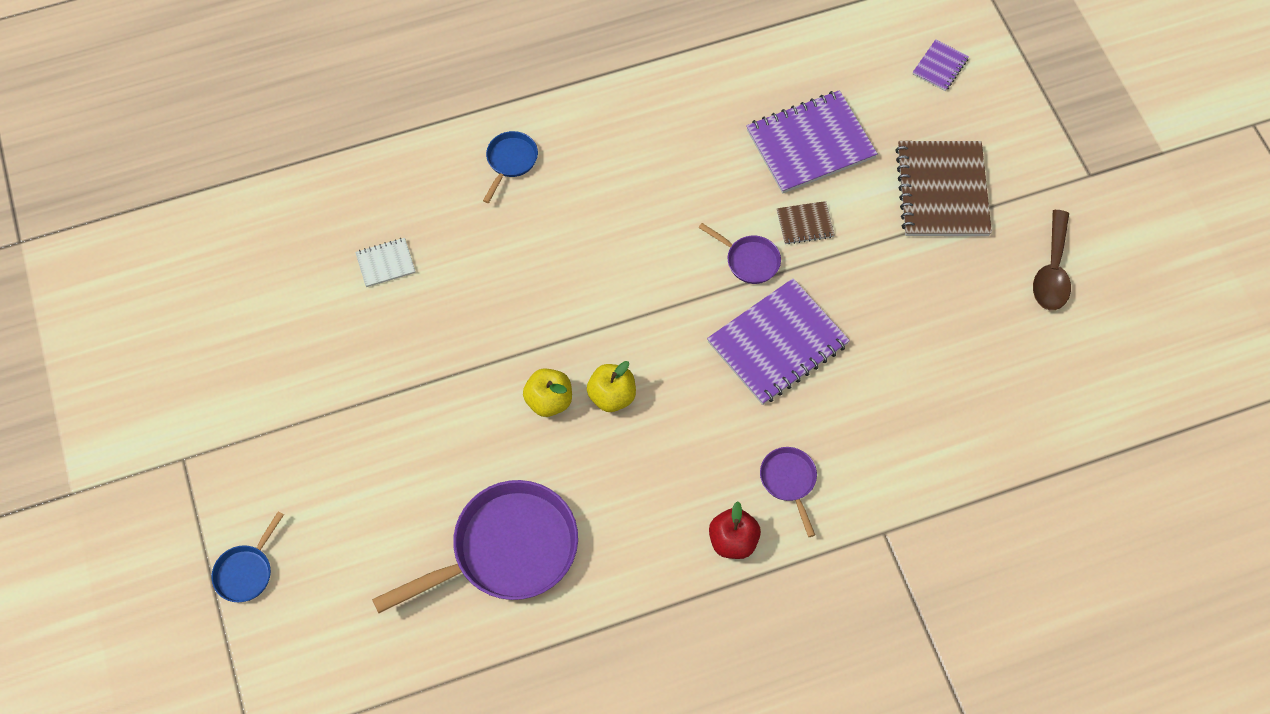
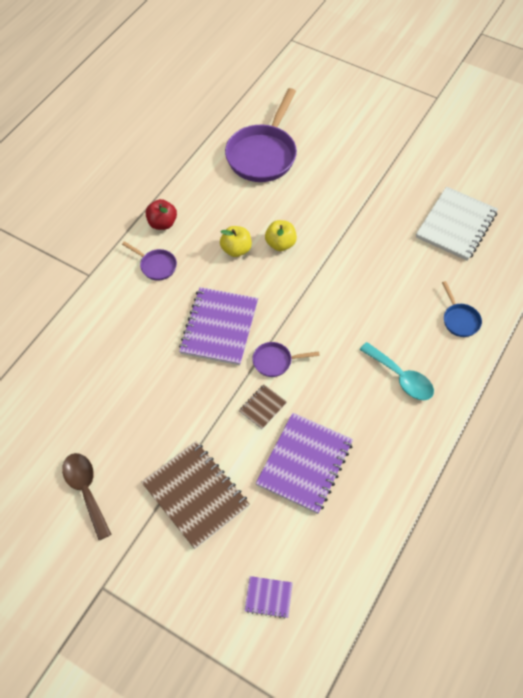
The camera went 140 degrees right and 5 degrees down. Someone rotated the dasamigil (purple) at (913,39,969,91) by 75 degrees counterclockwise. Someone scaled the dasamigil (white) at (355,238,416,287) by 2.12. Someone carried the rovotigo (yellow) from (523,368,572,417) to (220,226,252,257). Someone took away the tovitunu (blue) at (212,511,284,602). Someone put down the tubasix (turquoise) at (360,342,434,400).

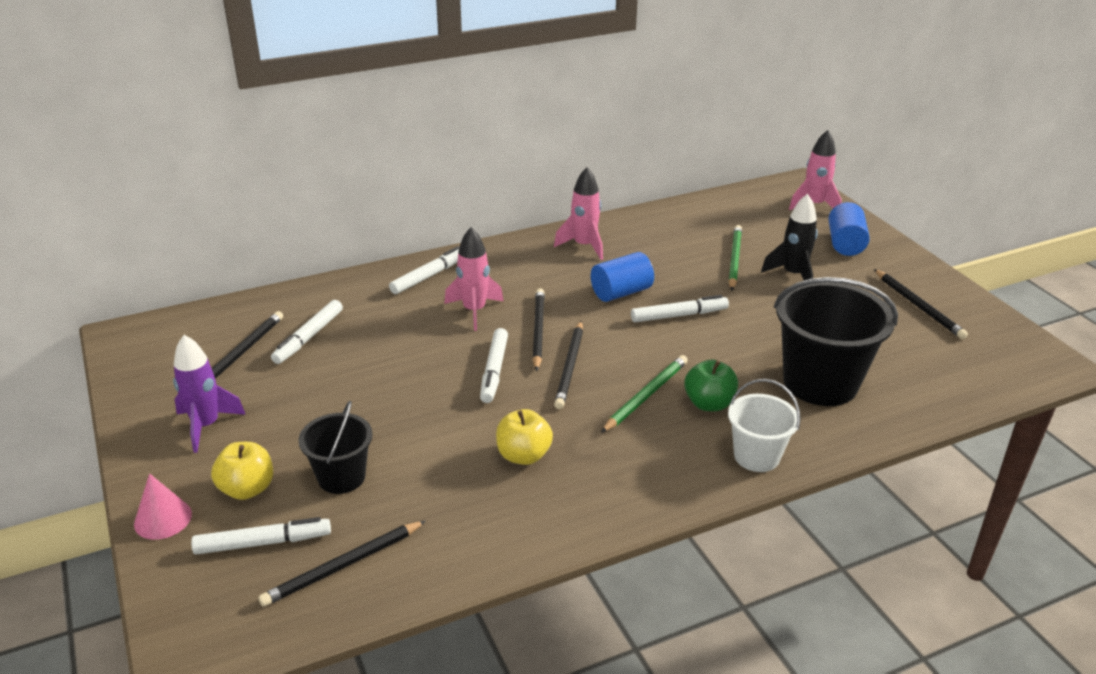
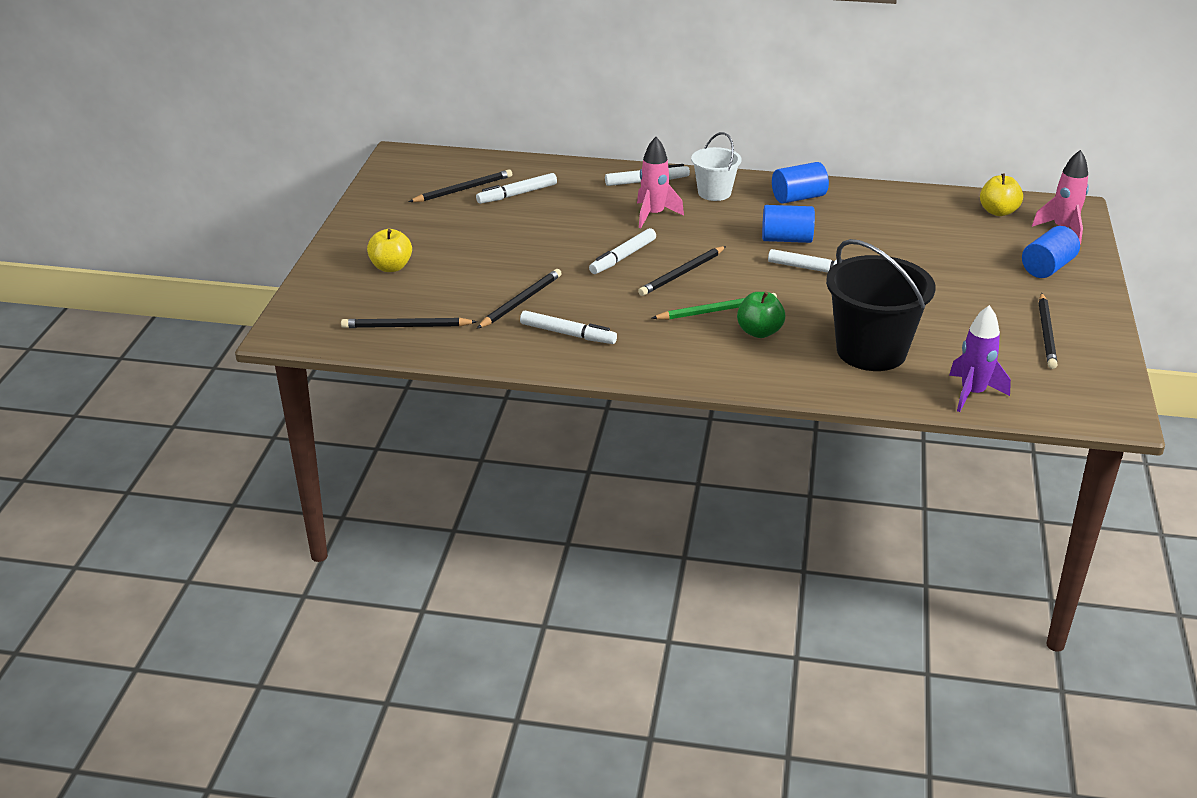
The camera went 35 degrees right and 0 degrees up. Someone swapped the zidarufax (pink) at (554,167,603,260) for the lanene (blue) at (772,162,829,203). Someone took away the zidarufax (black) at (761,194,818,281). Someone took away the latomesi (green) at (728,225,742,291). Someone carried the latomesi (black) from (532,288,545,371) to (477,269,562,329). Someone carried the zidarufax (purple) from (173,335,246,453) to (949,305,1011,412). Someone carried the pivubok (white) from (728,379,801,472) to (691,132,741,201). Someone took away the pivubok (black) at (298,401,373,494). Someone carried the rovotigo (yellow) from (496,409,553,465) to (980,173,1023,216). Someone took away the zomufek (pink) at (134,473,192,540). Someone carried the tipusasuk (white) from (191,517,331,555) to (520,311,617,344).

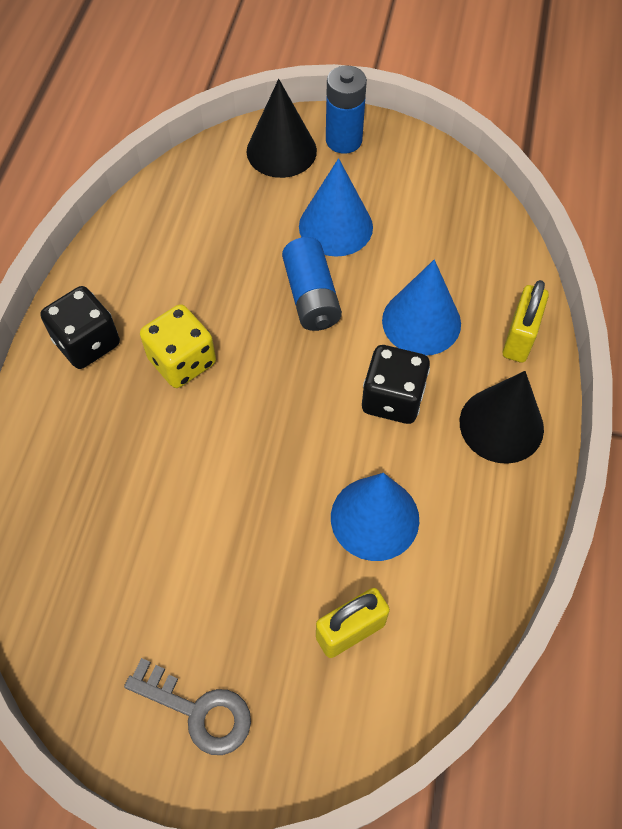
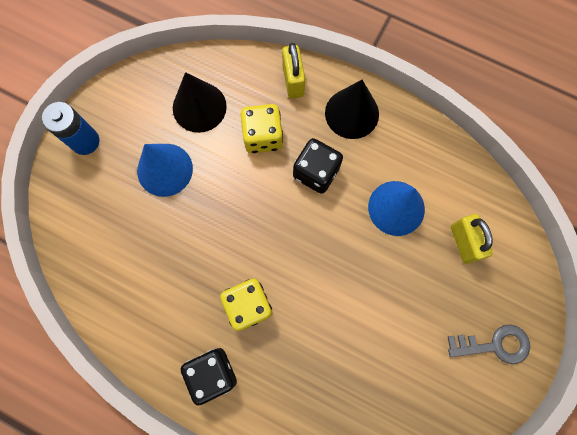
The camera went 75 degrees left and 15 degrees up. Someone carried the zomufek (black) from (246,79,317,178) to (173,72,227,133). Someone took away the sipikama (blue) at (282,237,342,331). Someone swapped the zomufek (blue) at (382,260,461,356) for the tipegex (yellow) at (241,104,283,153). Someone rotated the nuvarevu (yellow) at (503,280,549,363) by 45 degrees clockwise. Someone rotated the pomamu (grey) at (124,658,251,755) by 45 degrees clockwise.

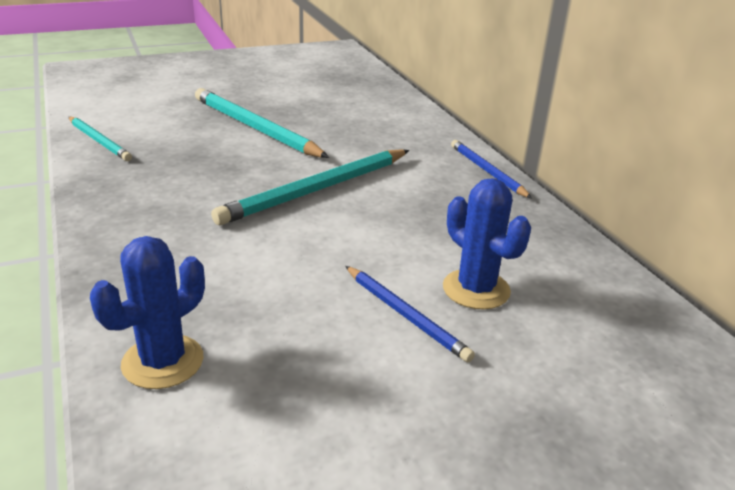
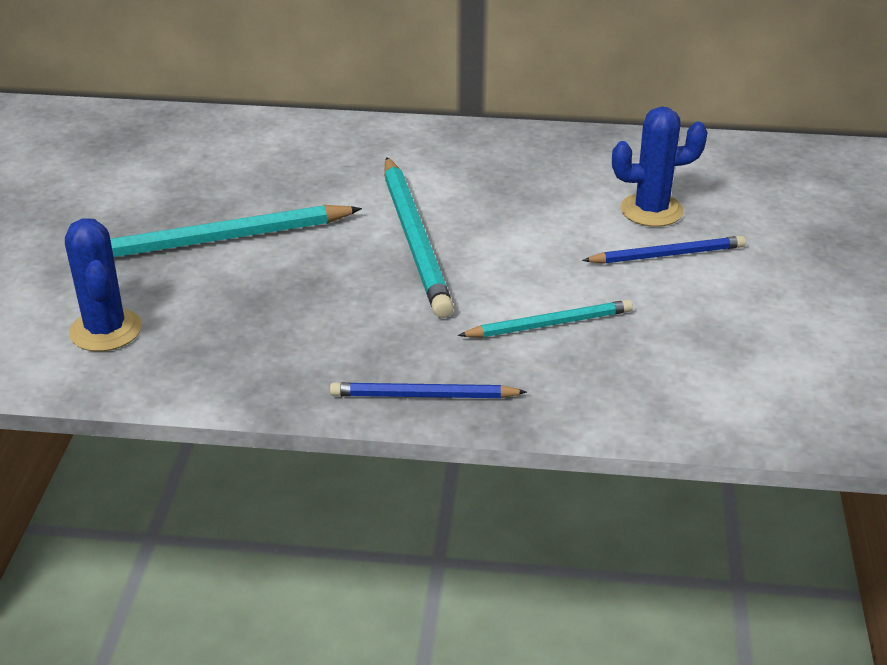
The camera went 60 degrees left and 5 degrees up. Someone carried the latomesi (turquoise) from (69,117,132,161) to (458,300,633,337). Someone carried the latomesi (blue) from (451,140,532,198) to (330,382,527,398). Someone carried the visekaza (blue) from (90,236,205,389) to (65,218,142,352).

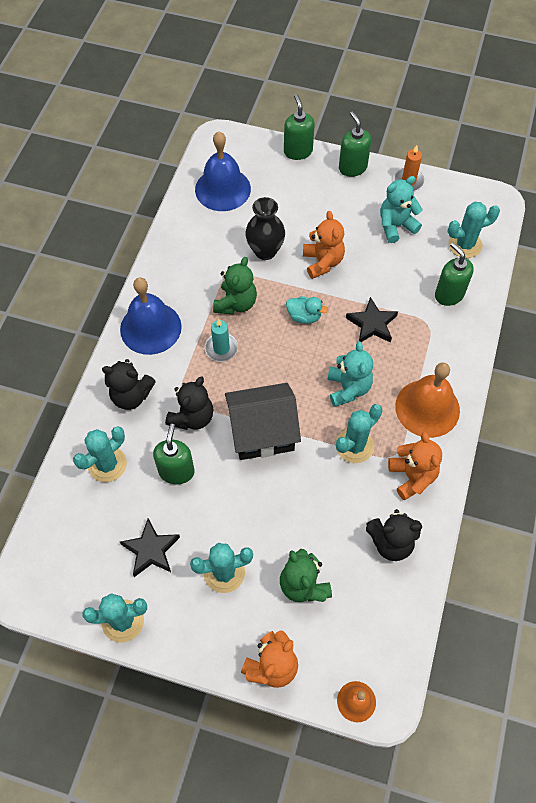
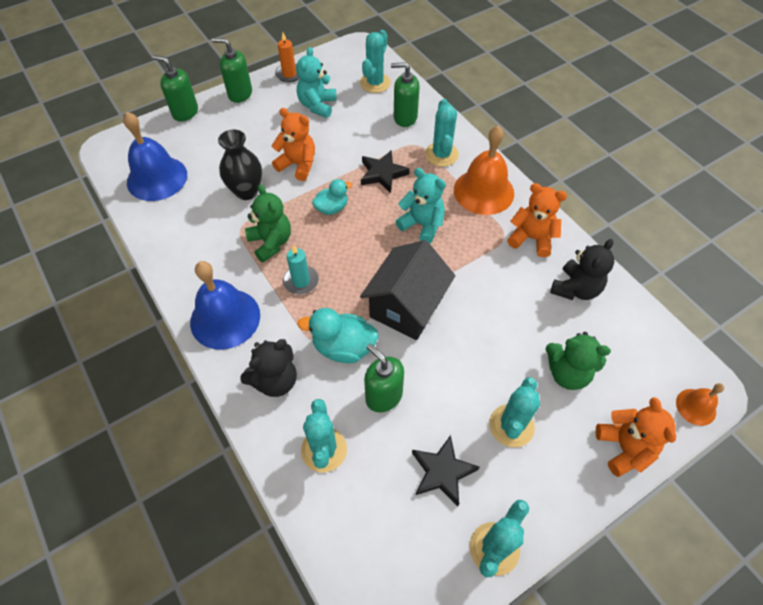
The camera went 50 degrees left and 5 degrees down. Someone swapped the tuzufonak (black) at (165,376,213,430) for the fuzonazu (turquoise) at (297,308,379,363). Someone carried the visekaza (turquoise) from (336,404,383,463) to (425,99,459,167).

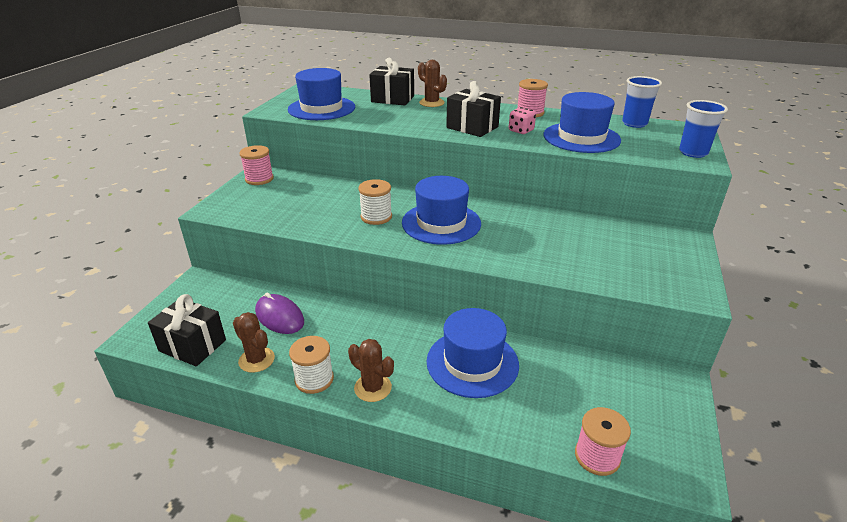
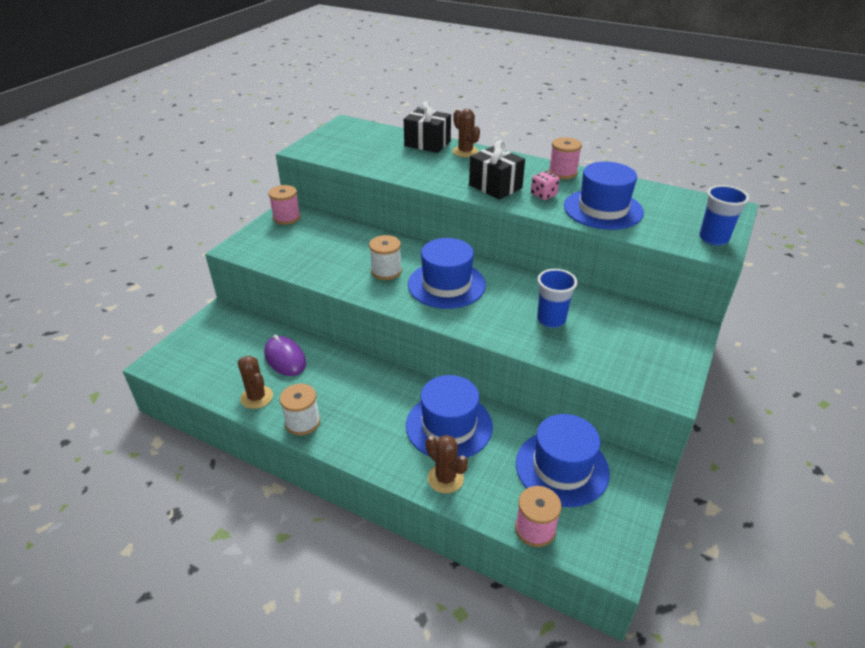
The camera went 10 degrees right and 5 degrees up. Someone carried the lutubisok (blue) from (288,68,355,120) to (516,414,610,507). Someone carried the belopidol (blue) from (622,76,662,128) to (537,269,577,328). Someone took away the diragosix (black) at (148,294,226,366). Someone carried the visekaza (brown) from (348,339,394,402) to (426,435,468,493).

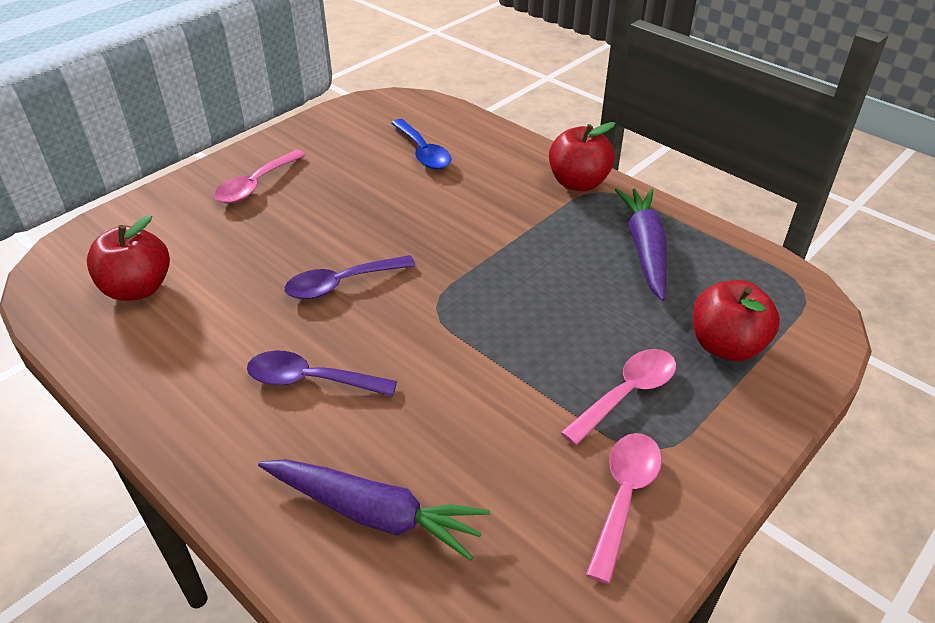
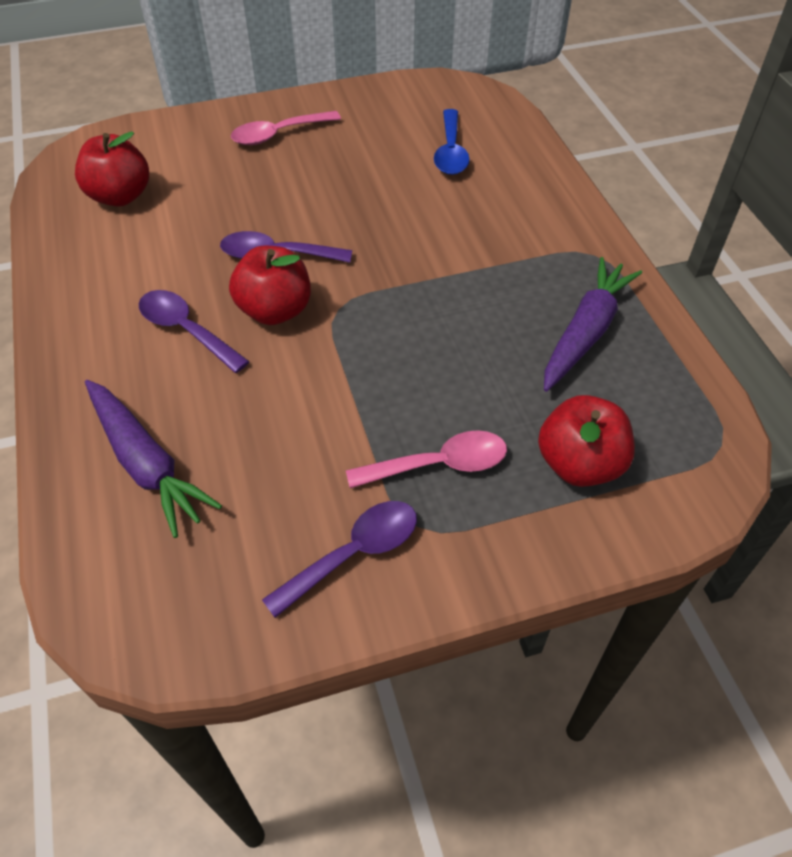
The camera went 30 degrees right and 10 degrees up. Someone carried the rovotigo (red) from (549,122,616,191) to (229,246,311,325). Someone repainted the tubasix (pink) at (586,433,662,584), which became the tubasix (purple) at (262,501,417,618).

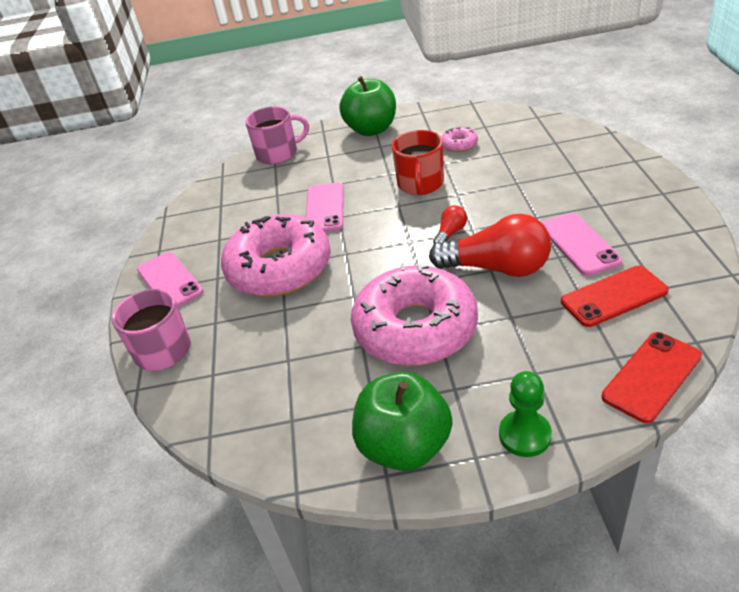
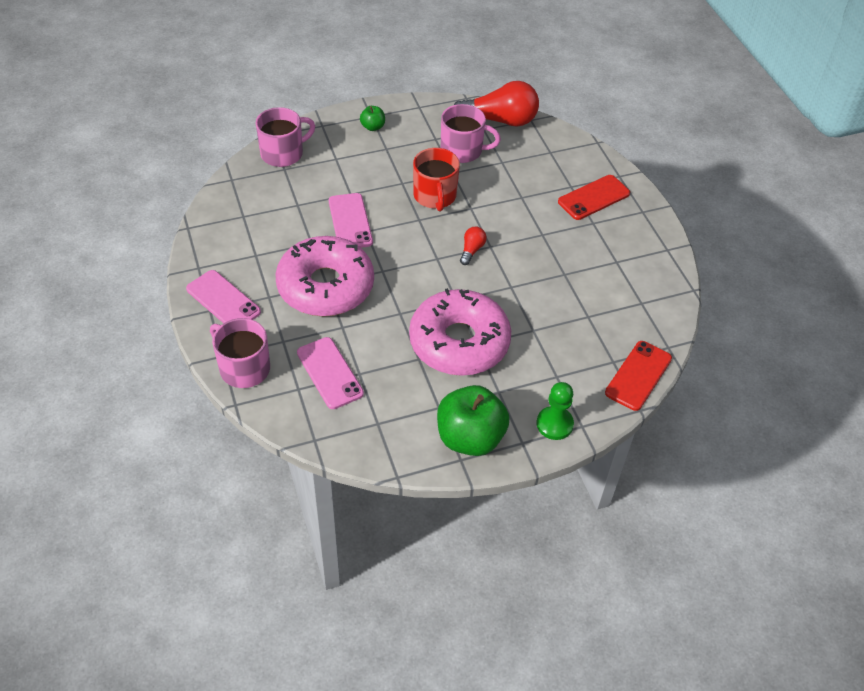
The camera went 20 degrees left and 10 degrees up. Someone scaled the rovotigo (green) at (339,76,396,136) by 0.46. Someone swapped the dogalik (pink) at (441,127,478,152) for the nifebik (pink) at (441,104,501,163). Someone carried the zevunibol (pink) from (542,213,622,276) to (297,337,364,409). Someone carried the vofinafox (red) from (429,214,551,277) to (454,81,539,127). Someone carried the zevunibol (red) from (561,266,669,327) to (558,175,630,220).

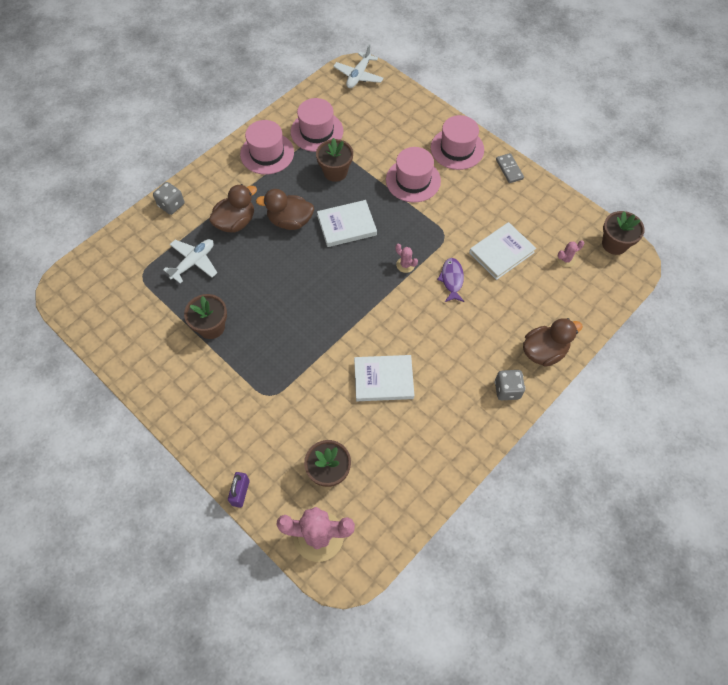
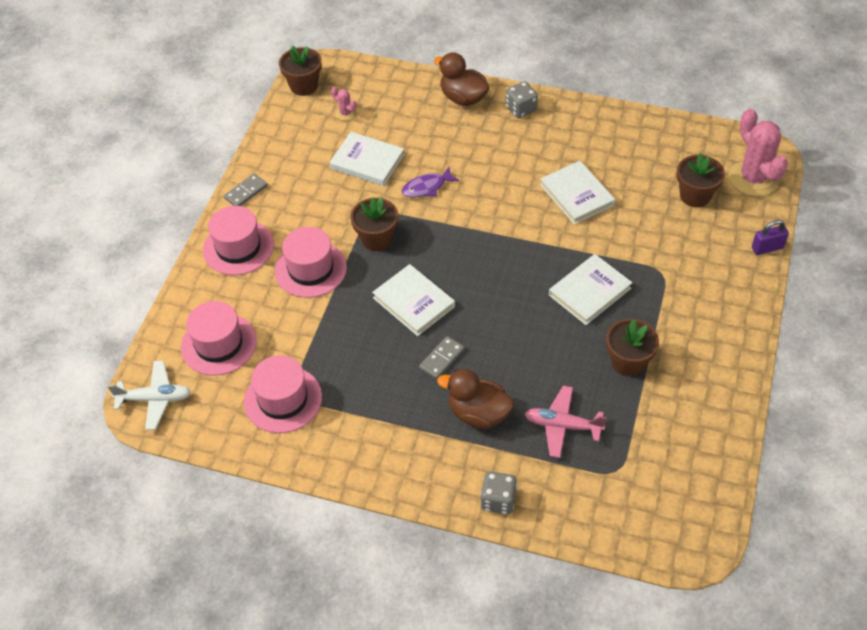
The camera went 115 degrees left and 10 degrees down. Someone carried the lutubisok (pink) from (240,120,294,175) to (181,301,257,376). Someone carried the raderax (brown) from (316,138,353,182) to (350,198,398,251). Someone swapped the fuzonazu (brown) at (256,189,314,230) for the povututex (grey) at (419,336,464,379). Someone repainted the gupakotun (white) at (163,239,217,284), which became the gupakotun (pink) at (525,386,607,458). Someone took away the visekaza (pink) at (396,244,418,273). Someone put down the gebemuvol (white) at (549,254,632,325).

